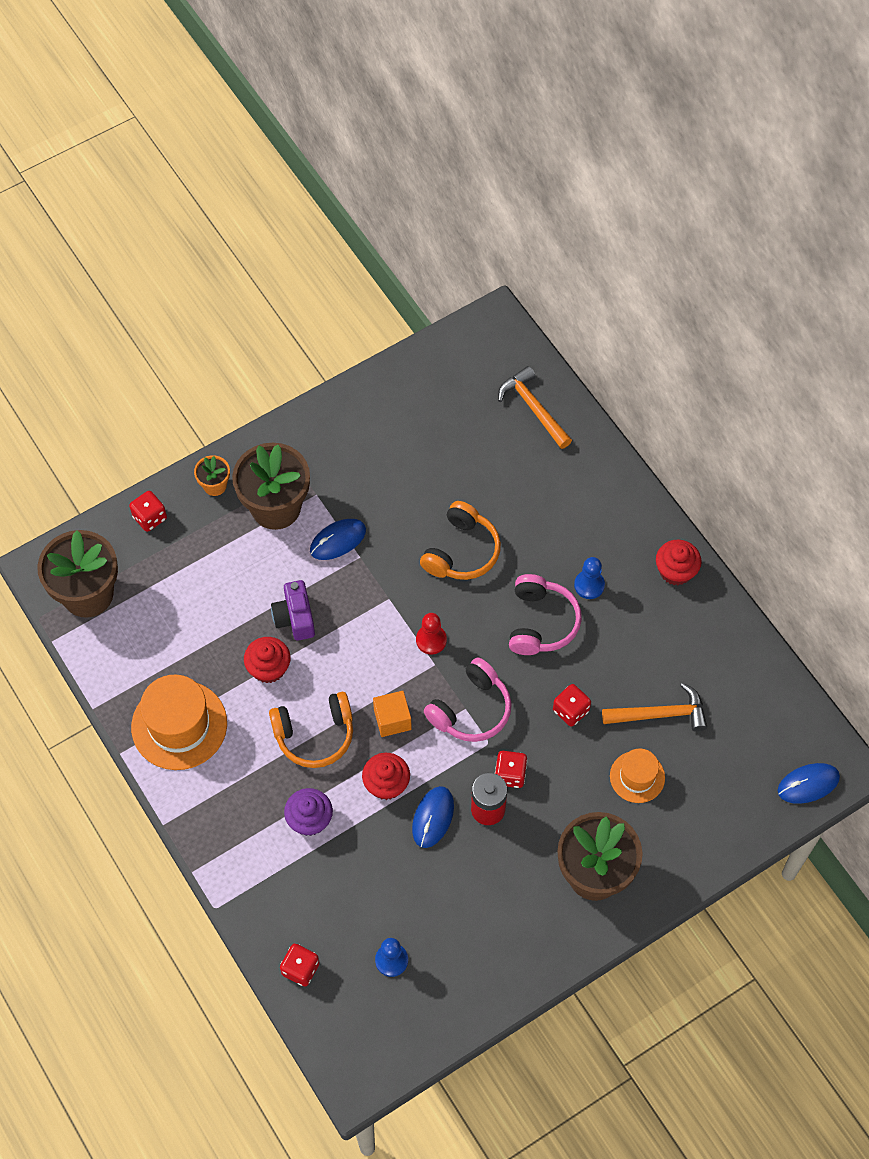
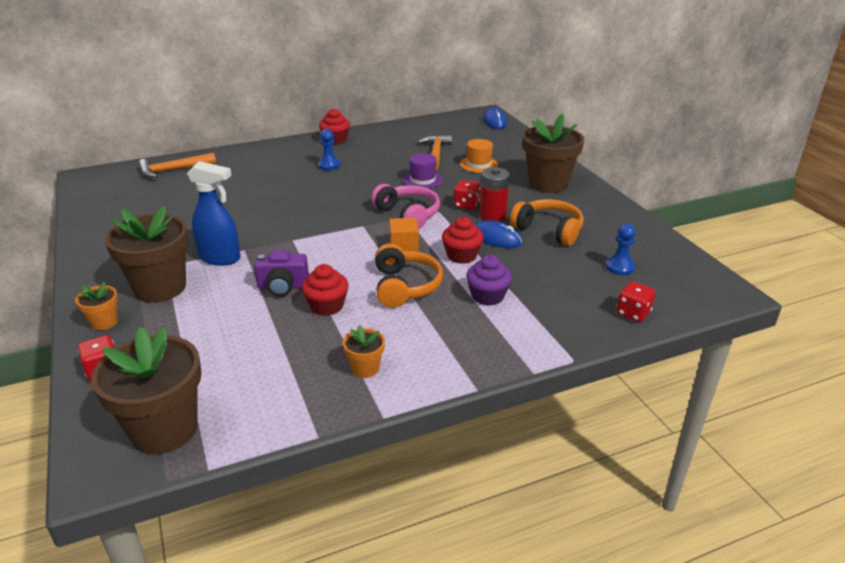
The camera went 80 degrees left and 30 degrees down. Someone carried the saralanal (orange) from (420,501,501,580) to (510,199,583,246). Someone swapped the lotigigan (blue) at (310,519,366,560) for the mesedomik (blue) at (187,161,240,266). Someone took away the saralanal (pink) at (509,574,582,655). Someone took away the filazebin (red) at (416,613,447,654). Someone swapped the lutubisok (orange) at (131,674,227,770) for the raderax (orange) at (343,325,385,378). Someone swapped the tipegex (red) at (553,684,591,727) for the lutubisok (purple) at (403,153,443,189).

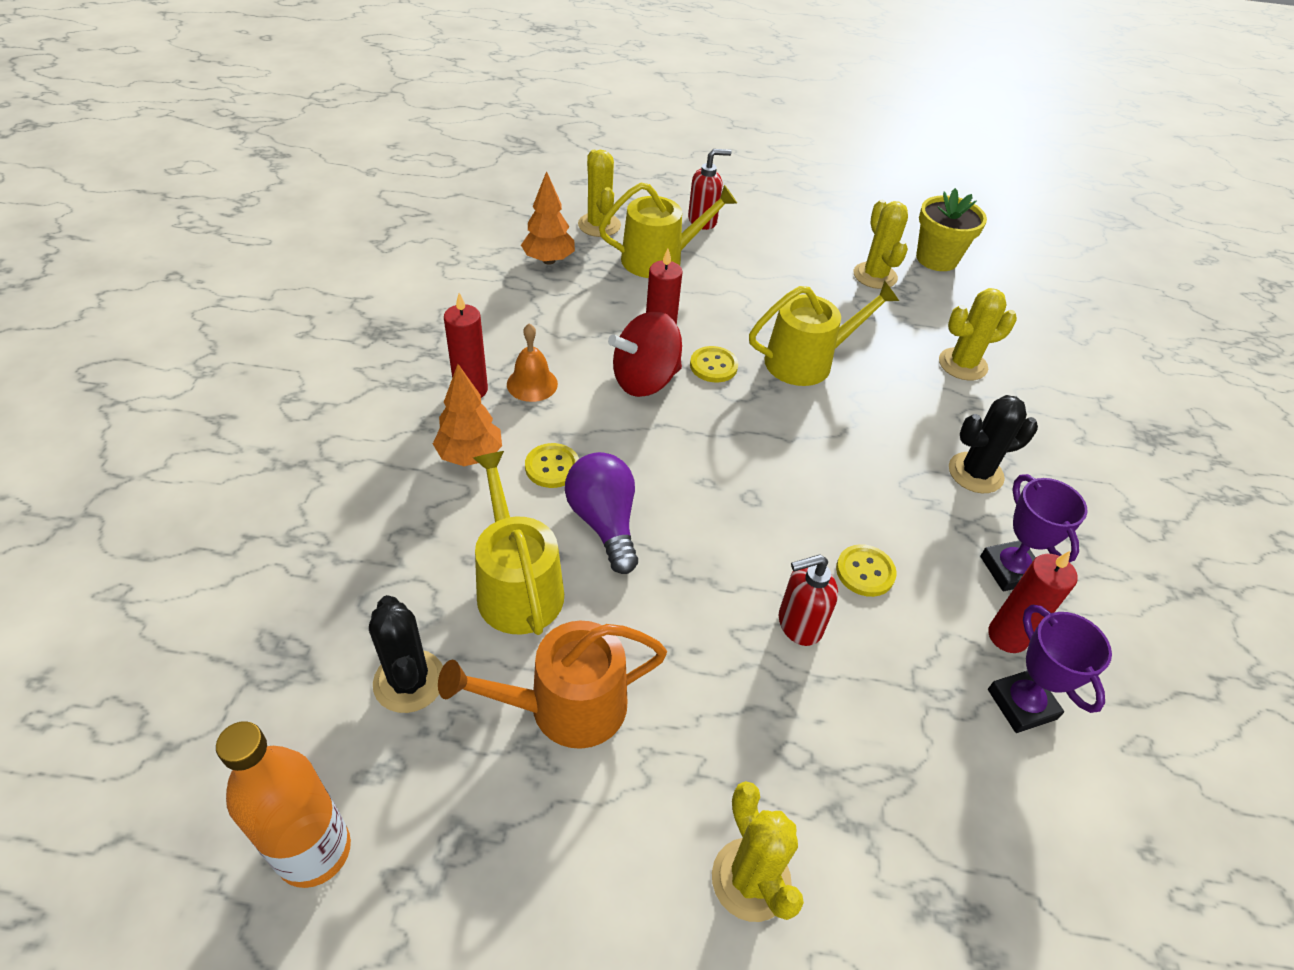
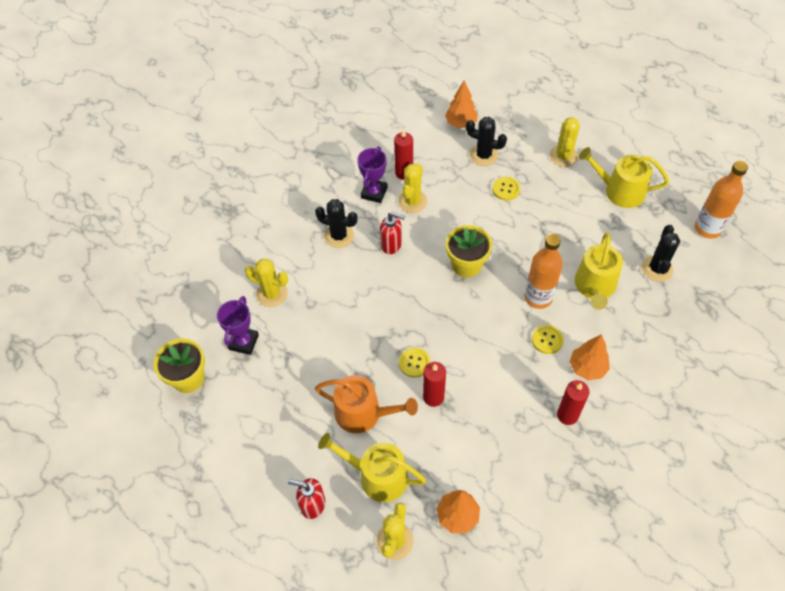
The camera went 140 degrees left and 10 degrees up. Someone carried the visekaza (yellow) from (854,200,908,289) to (398,163,427,213). Someone carried the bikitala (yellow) from (749,281,899,386) to (579,147,669,208). Someone took away the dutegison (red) at (608,311,682,397). Someone took away the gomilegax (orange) at (507,323,558,402). Someone swapped the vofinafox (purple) at (565,452,638,574) for the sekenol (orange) at (525,234,563,309). Someone carried the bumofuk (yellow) from (836,544,897,597) to (492,177,520,201). Someone carried the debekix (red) from (779,554,838,646) to (380,212,405,254). Someone carried the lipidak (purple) from (988,605,1112,733) to (217,296,259,355). Someone carried the bikitala (orange) from (438,621,667,749) to (315,375,418,433). Someone put down the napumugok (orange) at (445,80,478,128). Someone put down the visekaza (black) at (466,117,507,166). Someone put down the raderax (yellow) at (446,225,492,278).

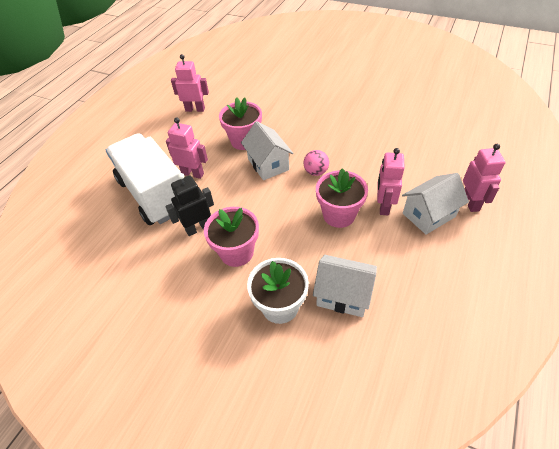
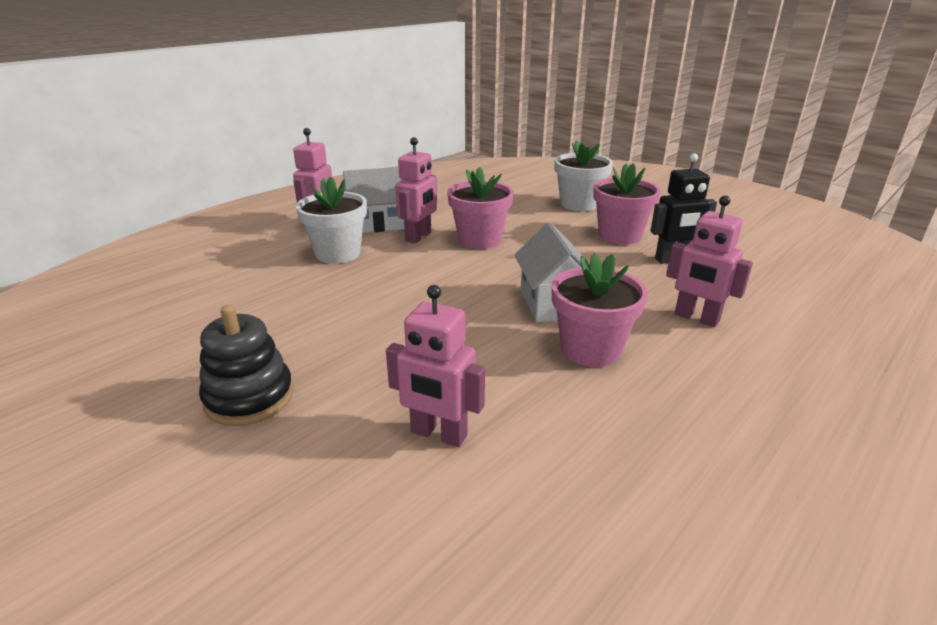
The camera went 165 degrees left and 20 degrees down. Someone carried the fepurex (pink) from (171,54,209,112) to (386,285,485,447). Someone took away the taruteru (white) at (106,133,181,225). Someone took away the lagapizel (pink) at (304,150,329,176). Someone took away the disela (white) at (313,255,377,317). Someone put down the raderax (white) at (296,177,367,264). Someone put down the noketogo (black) at (199,305,294,426).

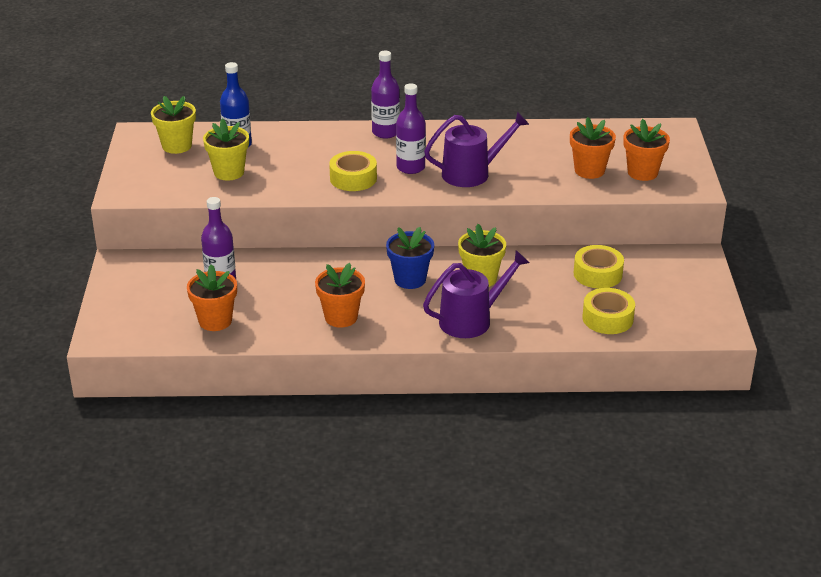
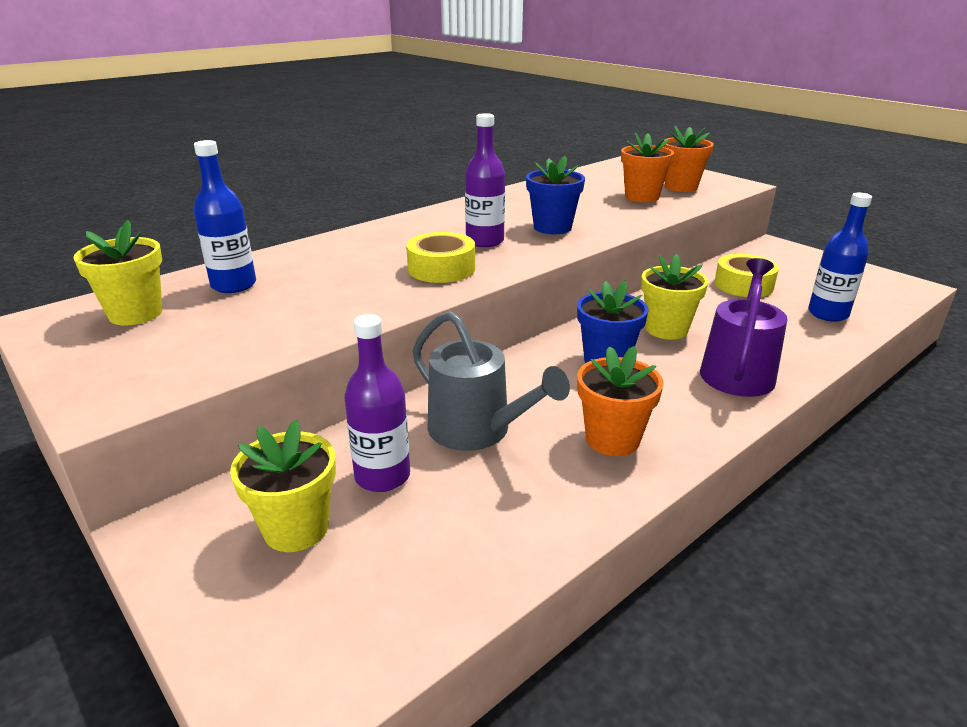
The camera went 40 degrees left and 5 degrees down. Someone took away the sekenol (purple) at (371,51,400,139). Someone swapped the bikitala (purple) at (424,111,529,187) for the raderax (blue) at (526,156,585,234). Someone carried the raderax (yellow) from (203,119,249,181) to (230,420,336,552). Someone took away the raderax (orange) at (187,264,237,331). Someone swapped the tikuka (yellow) at (582,288,635,334) for the sekenol (blue) at (808,193,872,322). Someone put down the bikitala (grey) at (412,311,570,451).

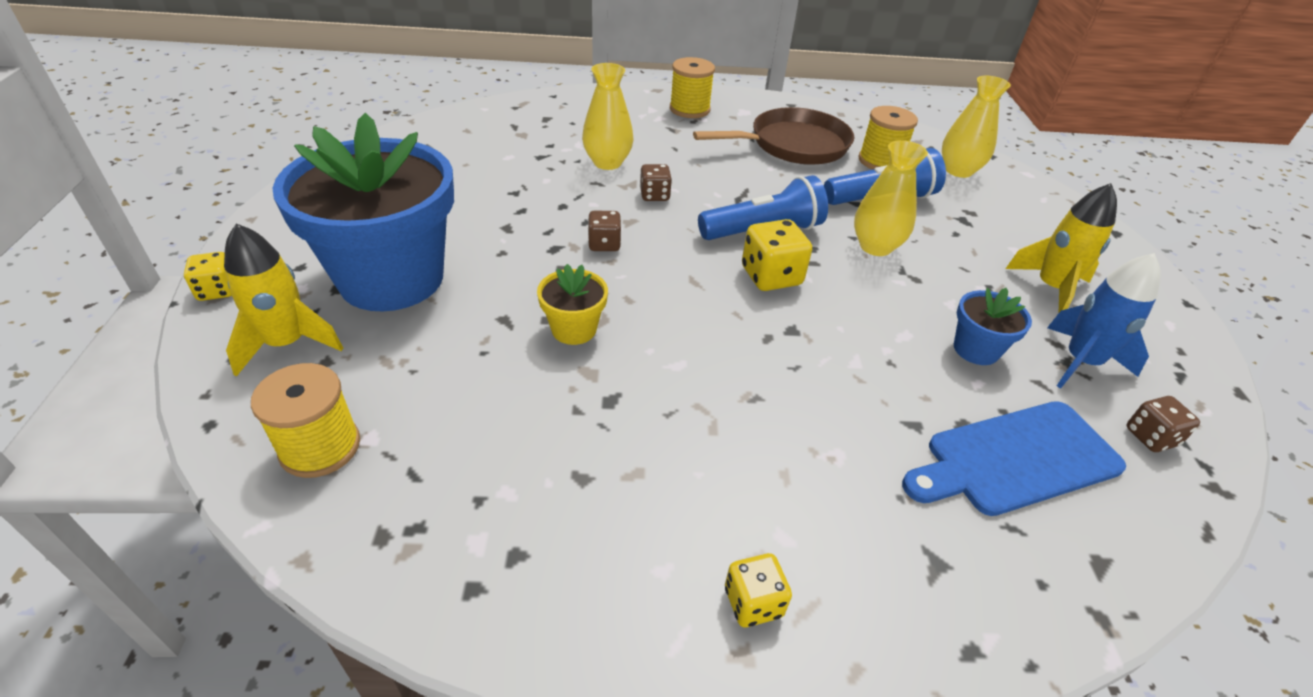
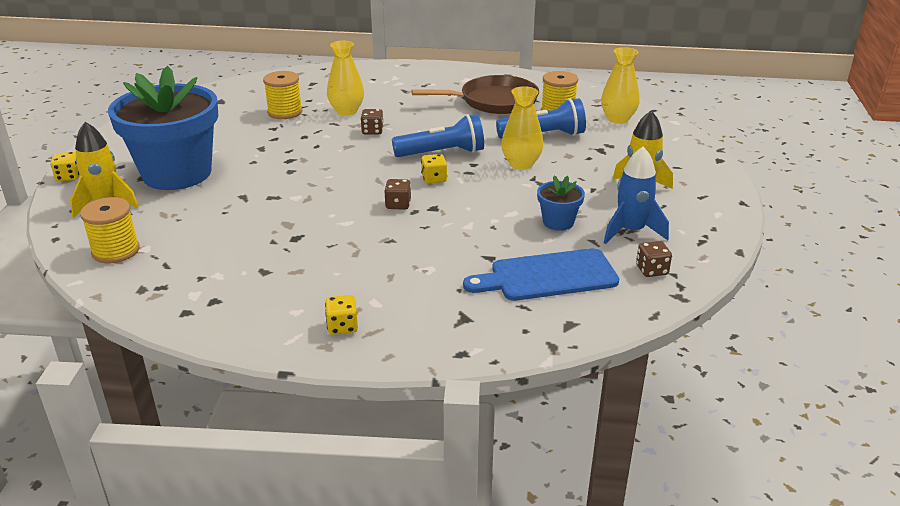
The camera went 10 degrees right and 10 degrees down. Someone carried the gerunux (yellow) from (670,57,715,118) to (263,71,302,119). Someone carried the tipegex (brown) from (588,211,621,251) to (384,179,411,210). Someone scaled the tipegex (yellow) at (742,219,812,291) by 0.63. Someone took away the raderax (yellow) at (537,264,608,345).

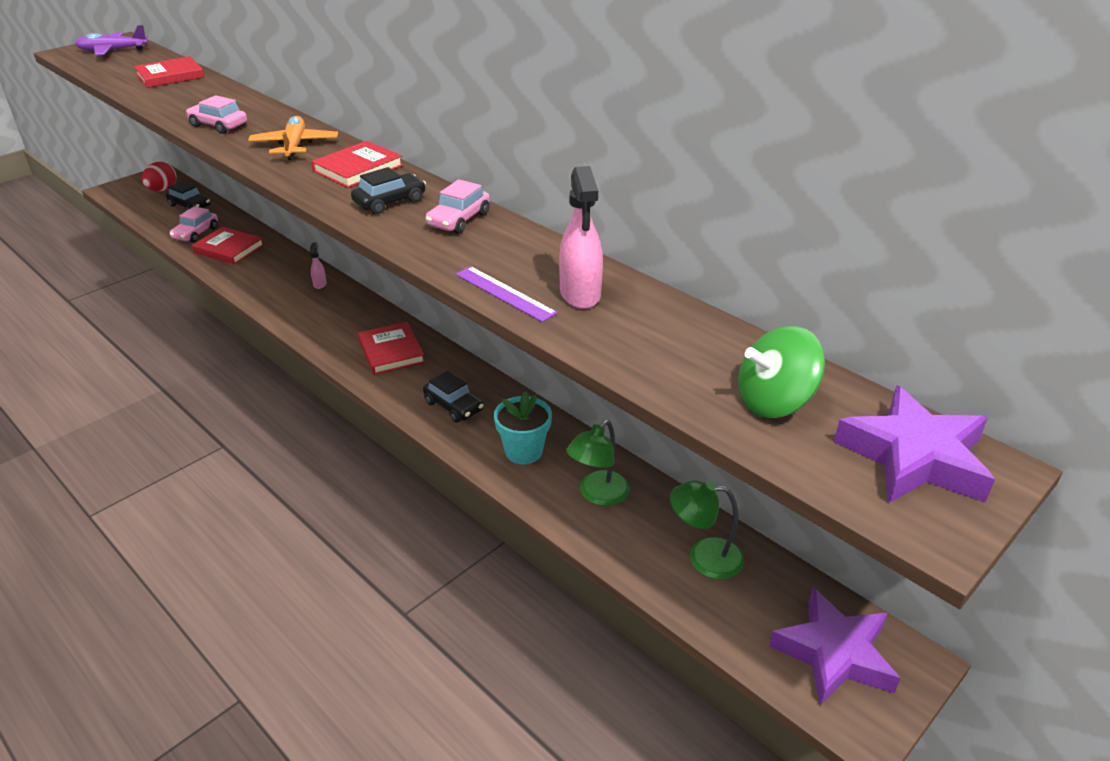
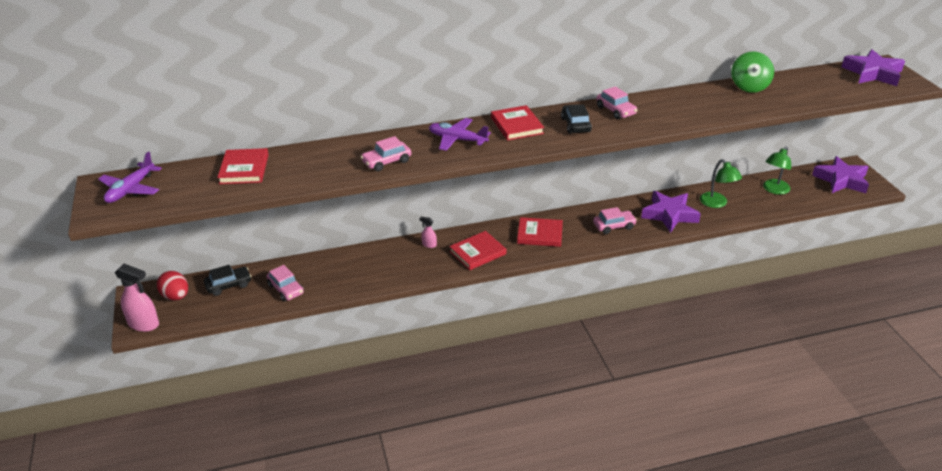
The camera went 60 degrees left and 0 degrees up. Someone repainted the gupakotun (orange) at (248,116,338,160), which became the gupakotun (purple) at (429,118,491,151). Someone carried the mesedomik (pink) from (559,166,603,309) to (115,264,159,332). Someone carried the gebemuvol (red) from (192,227,264,264) to (449,231,506,270). Someone took away the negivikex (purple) at (455,266,558,322). Someone carried the dutegison (green) from (738,326,825,418) to (731,51,774,93). Someone repainted the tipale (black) at (423,370,484,423), which became the tipale (pink) at (593,207,637,234). Someone swapped the raderax (turquoise) at (494,391,552,464) for the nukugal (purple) at (641,191,701,233).

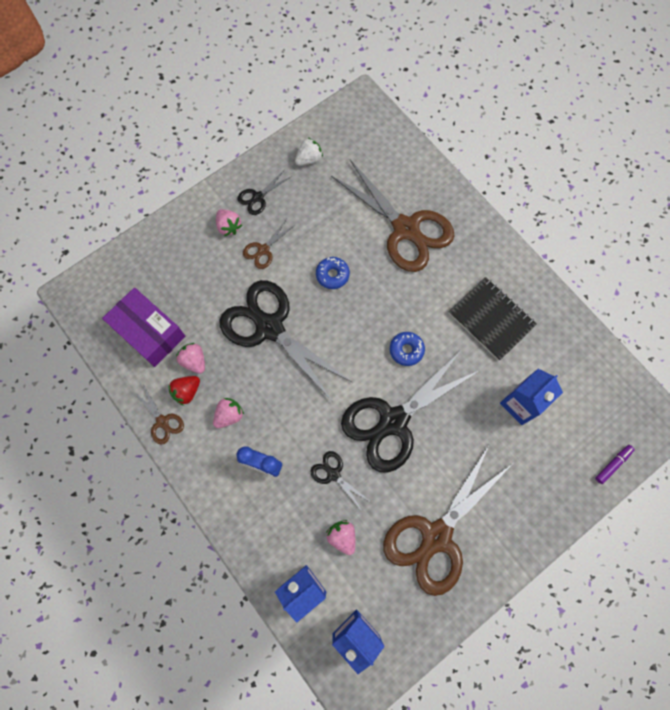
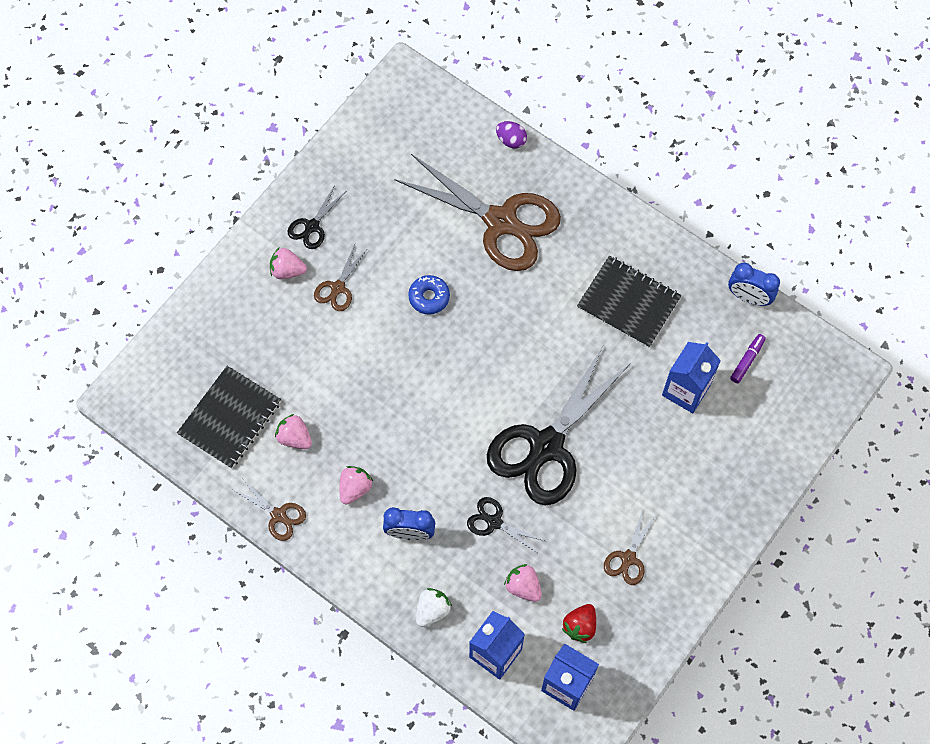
The camera went 15 degrees left and 5 degrees down. Someone carried the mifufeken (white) from (295,138,323,166) to (416,588,452,627). Someone rotated the mifufeken (pink) at (216,209,242,236) by 150 degrees clockwise. Someone took away the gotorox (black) at (219,280,352,402). Someone swapped the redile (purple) at (102,287,186,367) for the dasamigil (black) at (177,366,281,469). Someone took away the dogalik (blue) at (390,332,425,366). Someone carried the mifufeken (red) from (168,376,200,406) to (562,604,596,643). Someone scaled the gotorox (brown) at (383,445,513,596) by 0.43. Someone carried the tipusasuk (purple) from (595,445,635,484) to (730,334,766,383). Someone put down the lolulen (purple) at (496,121,527,149). Someone put down the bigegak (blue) at (728,263,780,306).

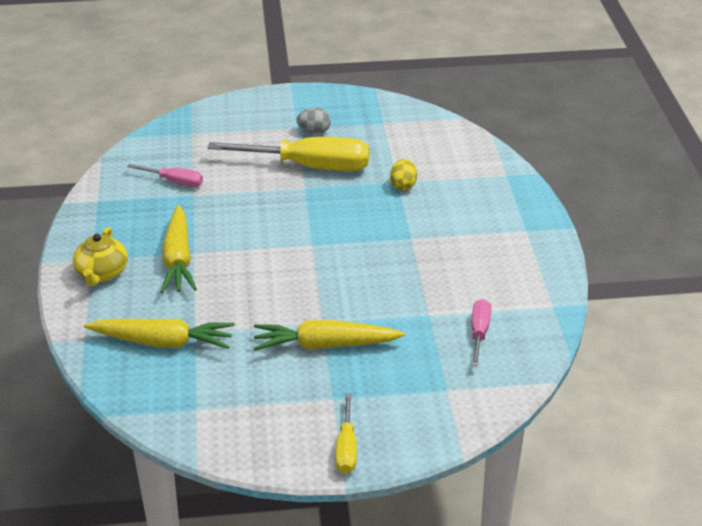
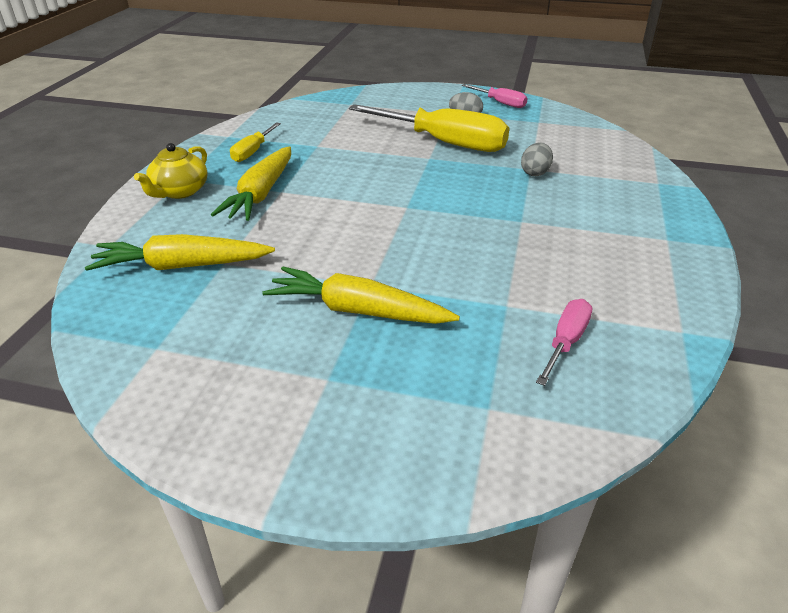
The camera went 20 degrees right and 0 degrees up. Someone repainted the lolulen (yellow) at (390,159,417,190), which became the lolulen (grey) at (521,143,553,176). Someone carried the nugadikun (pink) from (127,164,203,187) to (462,84,528,108). Someone rotated the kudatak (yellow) at (84,319,235,349) by 150 degrees clockwise. Someone carried the nugadikun (yellow) from (335,394,357,474) to (230,122,281,162).

